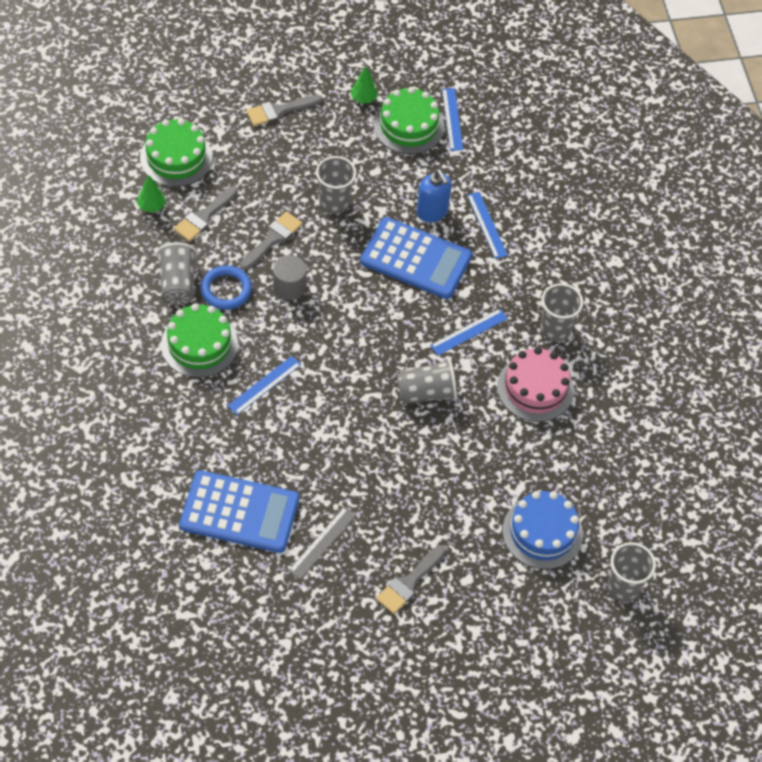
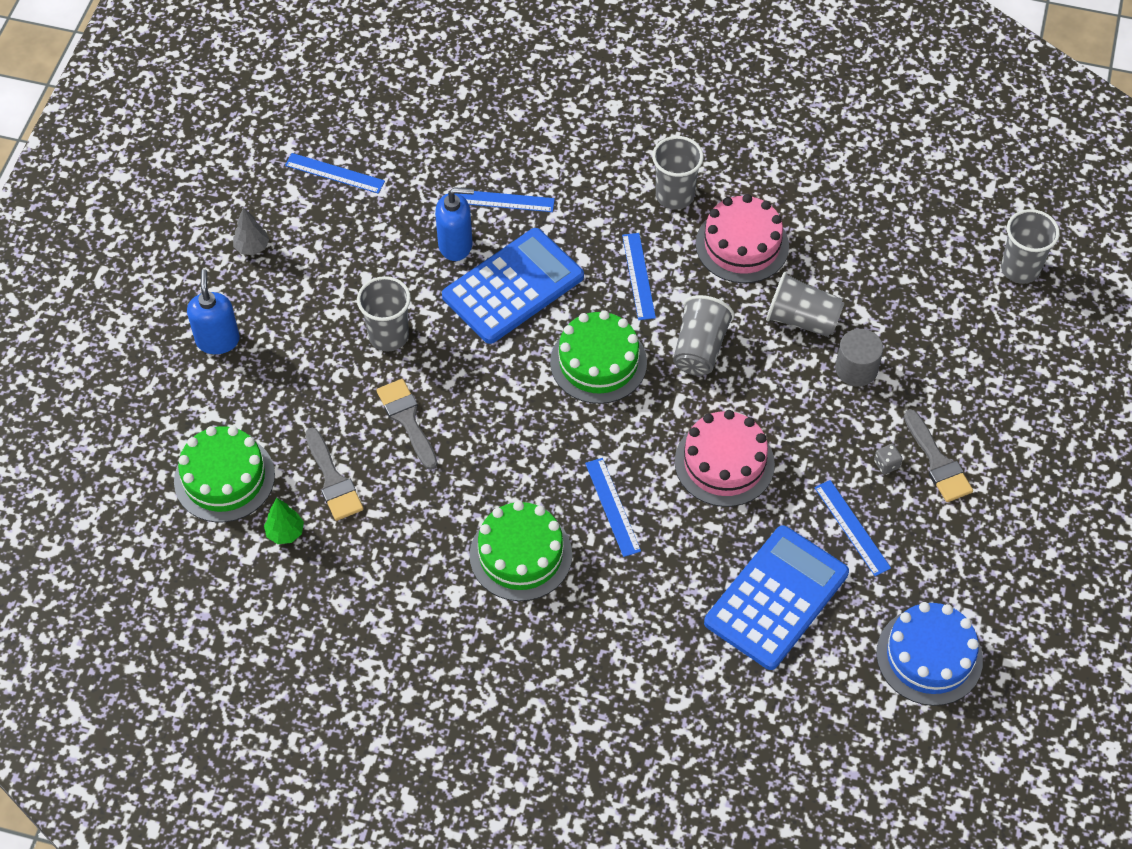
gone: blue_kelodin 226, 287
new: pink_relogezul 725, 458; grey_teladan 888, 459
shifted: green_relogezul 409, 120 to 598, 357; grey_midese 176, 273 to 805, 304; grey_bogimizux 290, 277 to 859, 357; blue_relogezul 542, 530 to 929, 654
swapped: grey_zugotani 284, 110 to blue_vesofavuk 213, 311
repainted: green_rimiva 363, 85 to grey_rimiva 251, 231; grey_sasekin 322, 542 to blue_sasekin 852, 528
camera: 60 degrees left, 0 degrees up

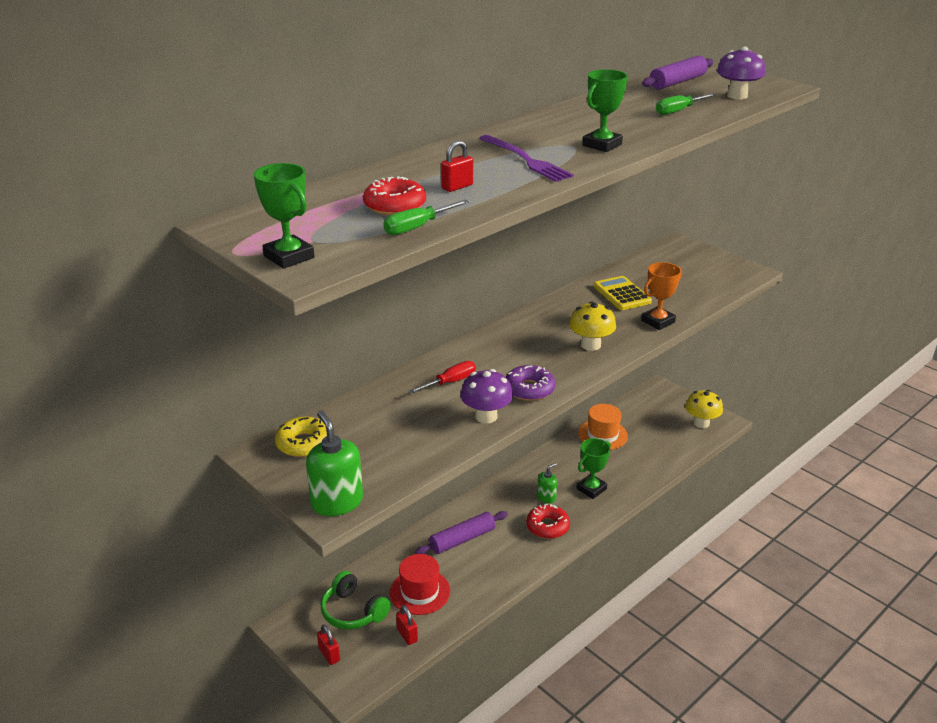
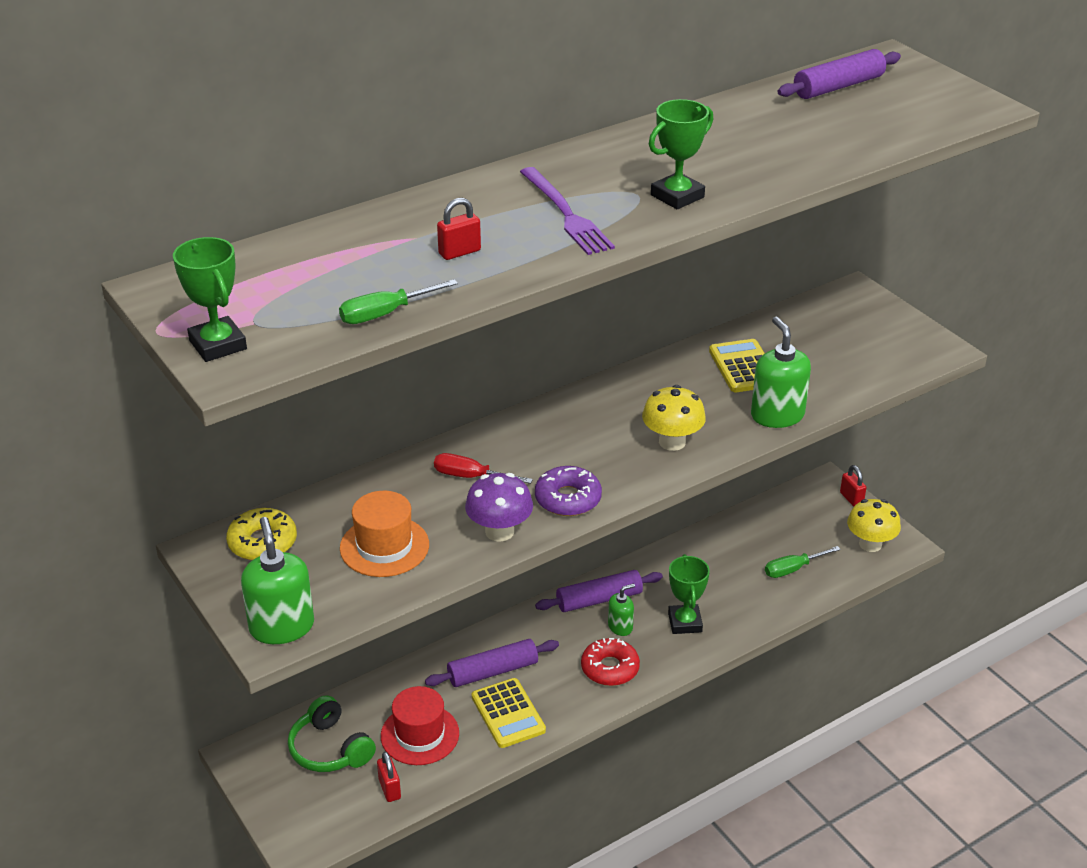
gone: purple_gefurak 741, 73; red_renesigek 394, 196
new: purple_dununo 599, 591; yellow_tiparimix 509, 713
shifted: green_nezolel 686, 104 to 803, 562; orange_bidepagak 603, 427 to 384, 534; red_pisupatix 328, 644 to 853, 486
swapped: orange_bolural 661, 296 to green_vesofavuk 781, 372
rotated: red_nezolel 442, 377 = 483, 468 135 degrees counterclockwise; green_bolural 593, 468 = 689, 594 60 degrees counterclockwise
camera: 10 degrees right, 5 degrees up

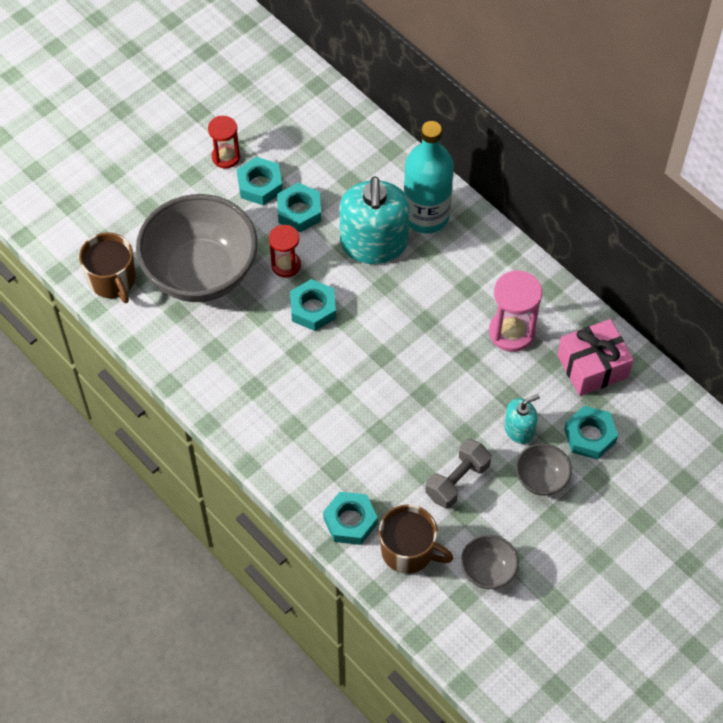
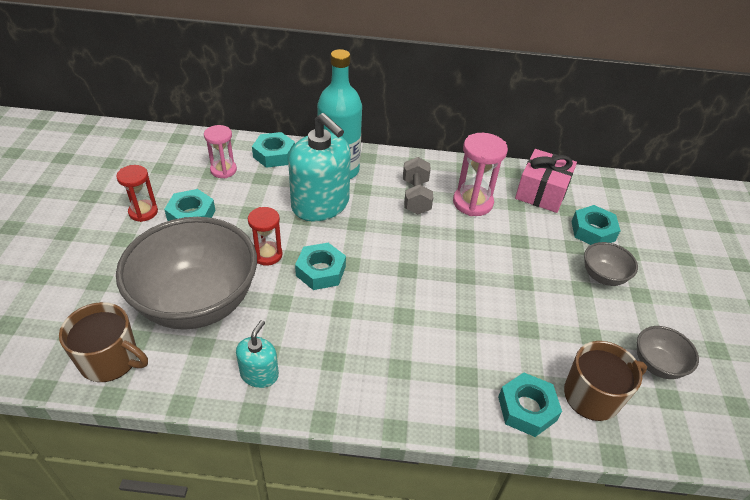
new: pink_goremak 220, 151
shifted: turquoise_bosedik 299, 207 to 273, 150; turquoise_vesofavuk 522, 419 to 257, 354; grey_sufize 458, 474 to 418, 186
camera: 45 degrees left, 15 degrees down

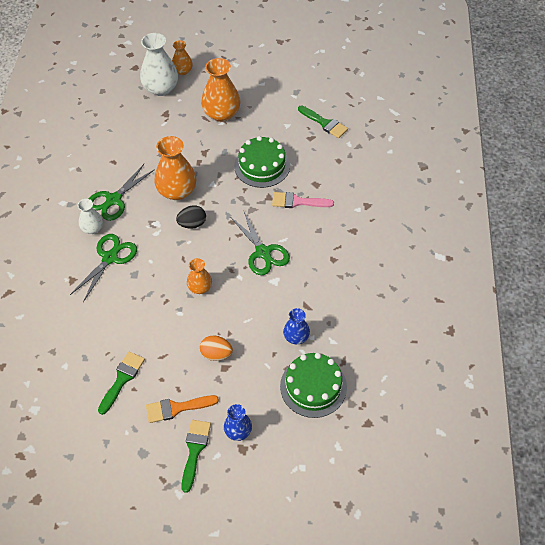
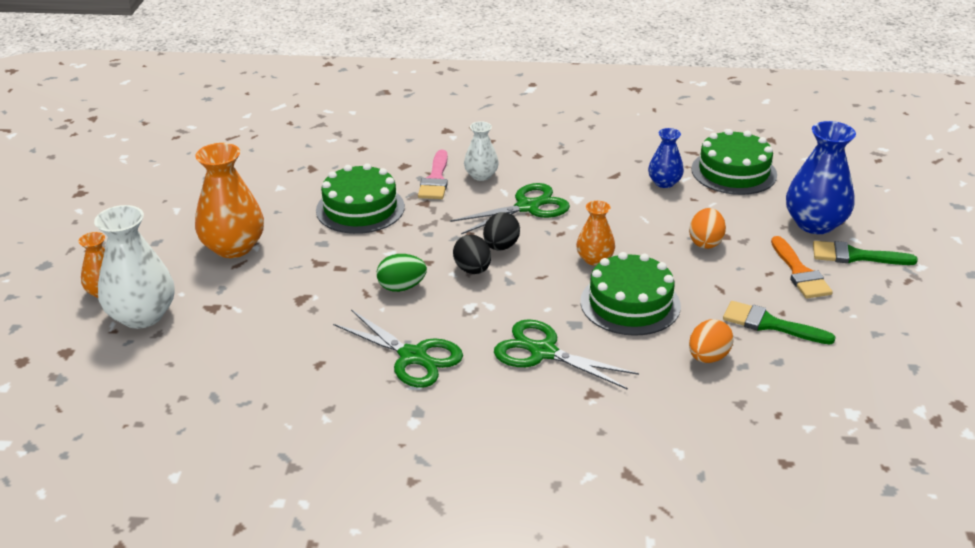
gone: green_zugotani 323, 122
new: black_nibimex 501, 231; green_relogezul 630, 294; orange_nibimex 711, 341
shifted: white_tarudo 90, 216 to 481, 151
swapped: orange_tarudo 175, 168 to green_nibimex 402, 273
scaled: blue_tarudo 238, 422 = 821, 177 x1.77
camera: 90 degrees left, 20 degrees down

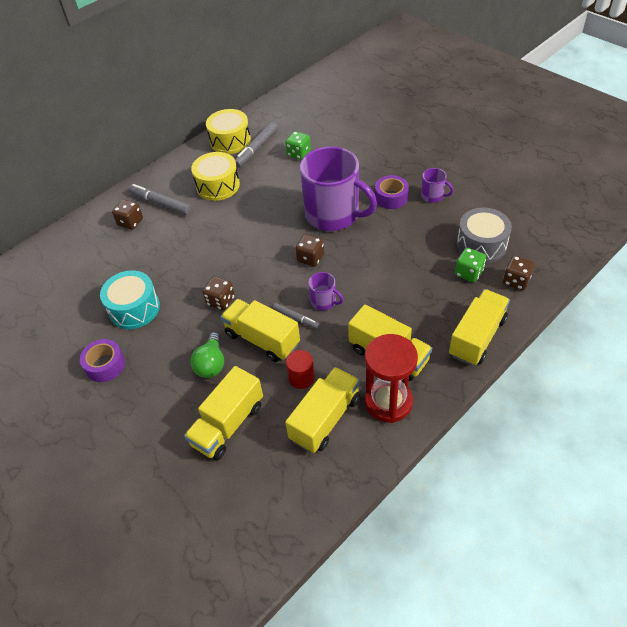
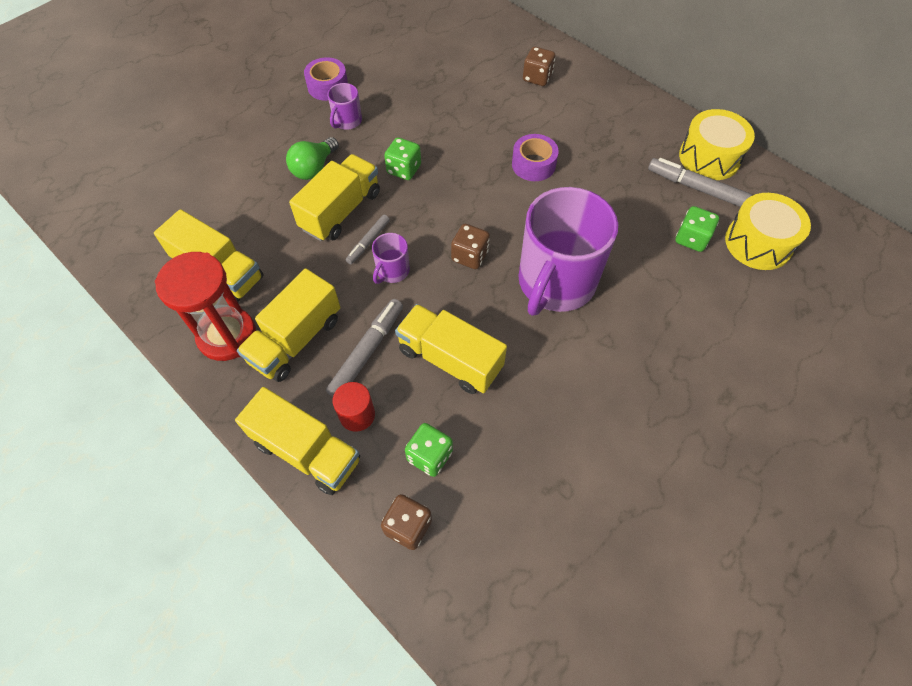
gone: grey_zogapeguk 484, 235; turquoise_zogapeguk 130, 299
shifted: yellow_zogapeguk 215, 176 to 768, 231; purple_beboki 437, 185 to 345, 106; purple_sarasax 392, 192 to 535, 157; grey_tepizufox 159, 199 to 364, 348; red_bogimizux 300, 369 to 354, 407; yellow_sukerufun 223, 413 to 451, 349
repainted: brown_teladan 218, 293 to green_teladan 402, 158
rotated: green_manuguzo 207, 355 = 312, 158 60 degrees counterclockwise
camera: 85 degrees right, 10 degrees up

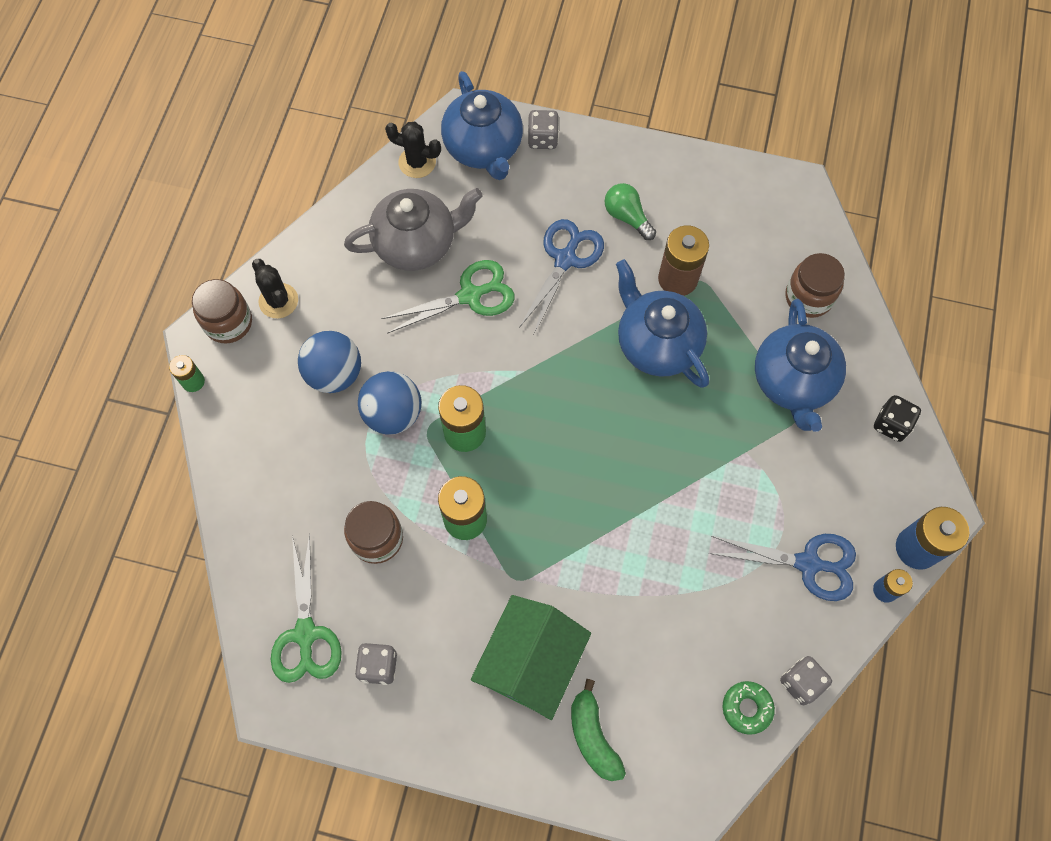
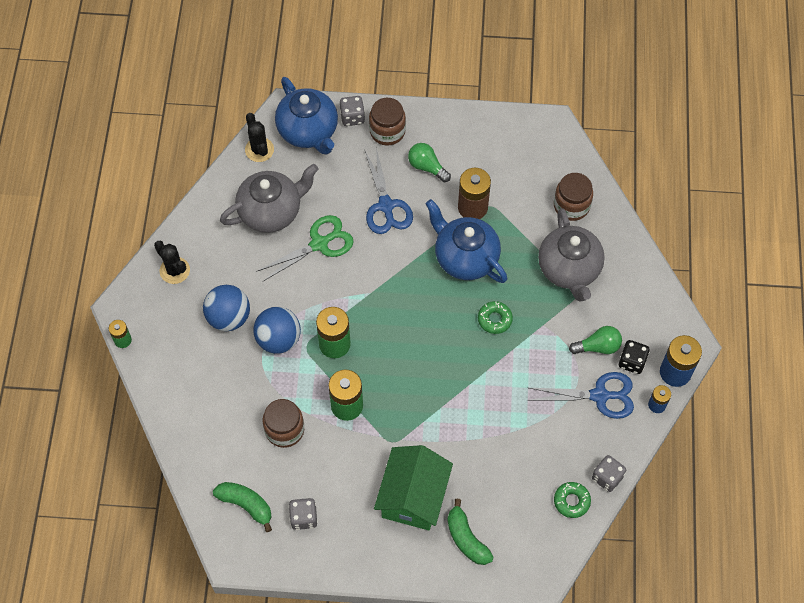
new: green_renesigek 495, 317; green_manuguzo 595, 340
shifted: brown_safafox 222, 311 to 387, 122; black_teladan 897, 418 to 634, 357
swapped: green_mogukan 306, 608 to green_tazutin 242, 507
repainted: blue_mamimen 800, 365 to grey_mamimen 571, 255
rotated: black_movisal 413, 150 = 259, 137 60 degrees clockwise; blue_mogukan 561, 276 = 389, 191 150 degrees clockwise
camera: 10 degrees left, 5 degrees down

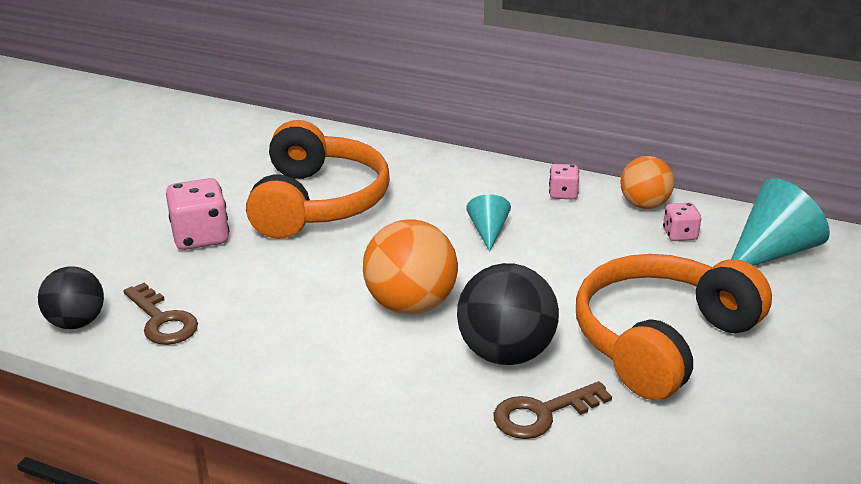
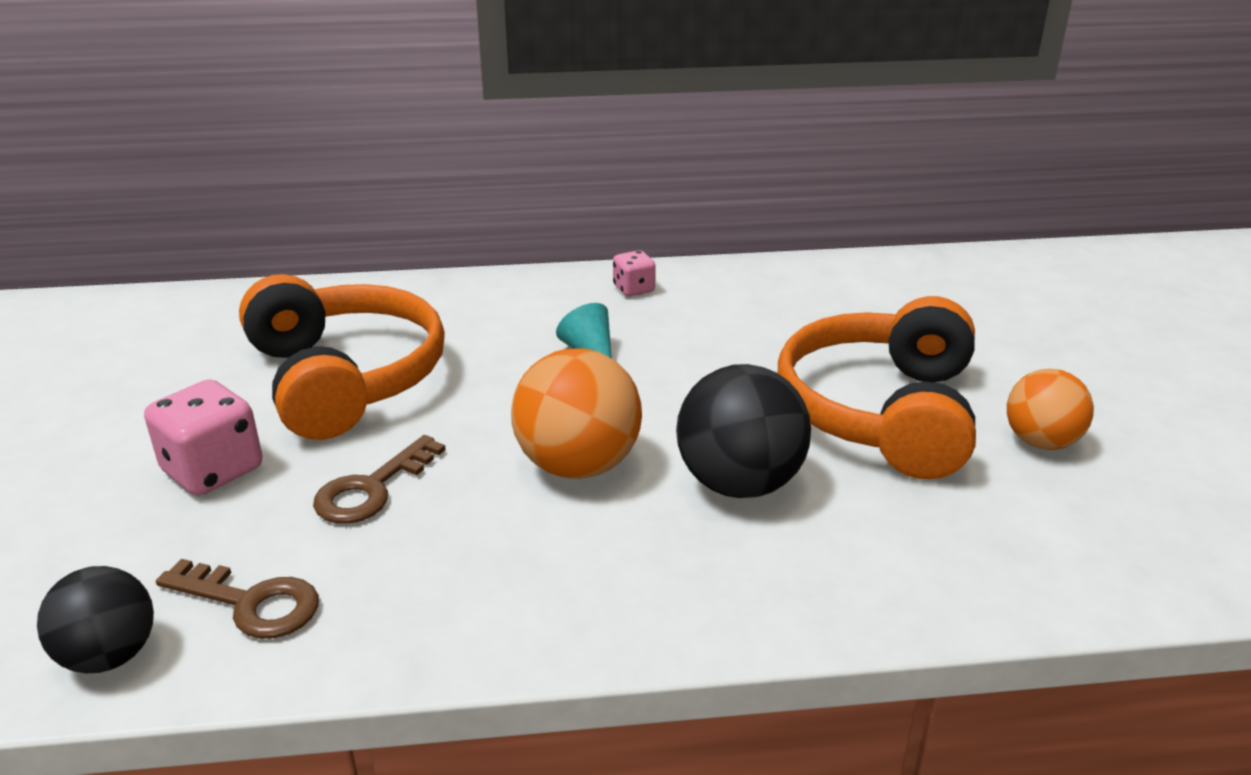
gone: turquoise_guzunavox 780, 222; pink_teladan 682, 222
shifted: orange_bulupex 647, 182 to 1050, 409; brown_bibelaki 553, 410 to 379, 479
camera: 30 degrees left, 0 degrees up

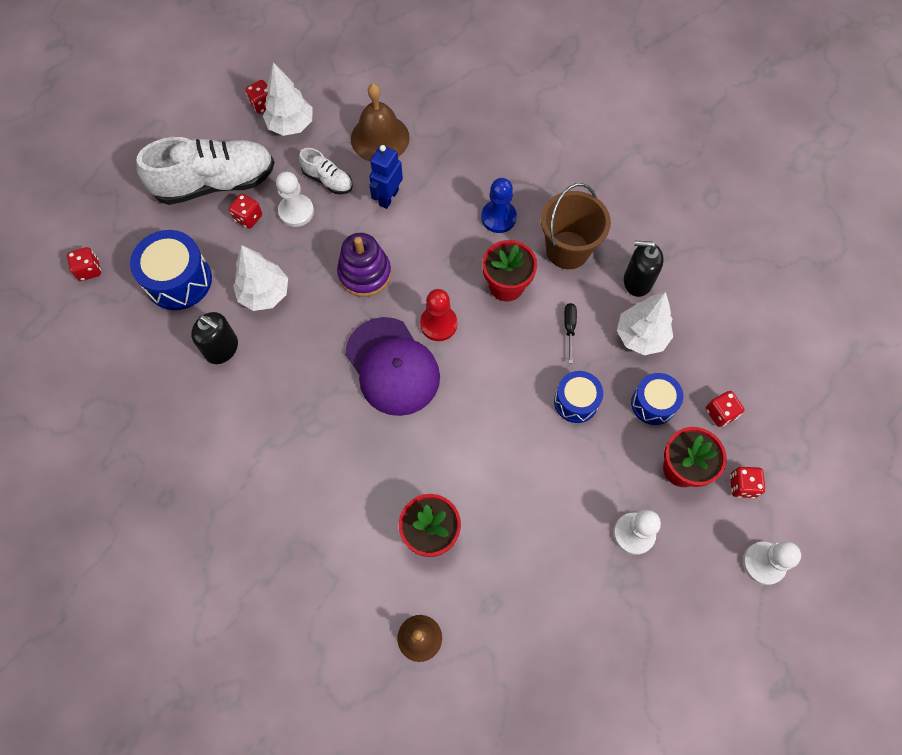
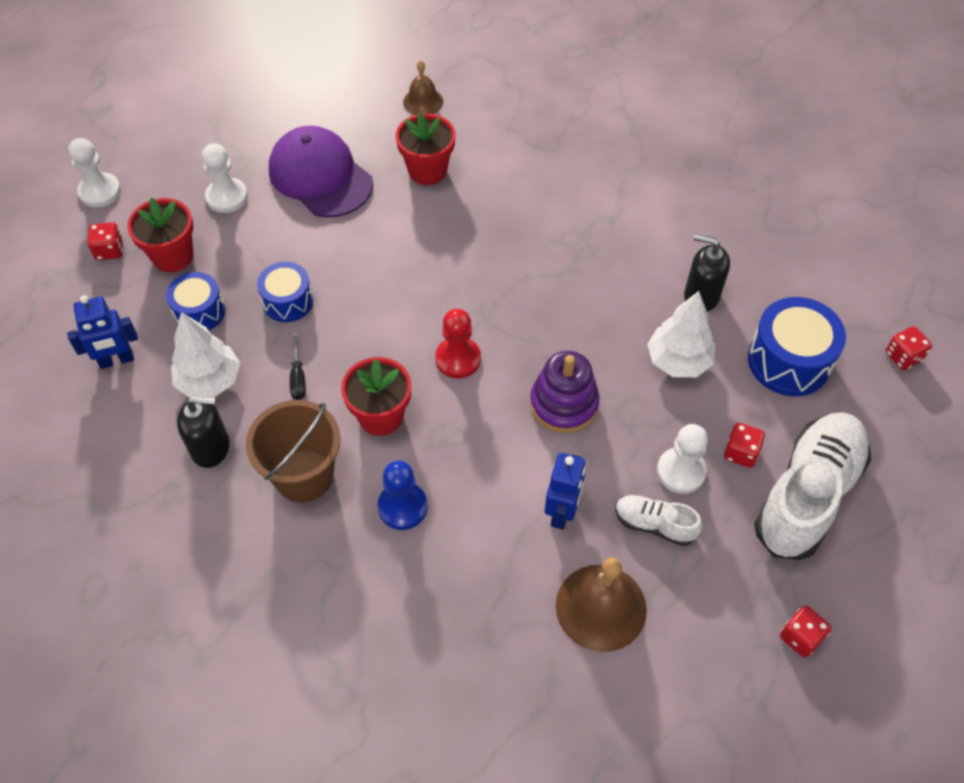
gone: white_rimiva 287, 99; red_teladan 725, 409
new: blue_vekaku 102, 332
shifted: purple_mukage 392, 366 to 321, 171
rotated: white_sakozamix 205, 171 = 812, 486 150 degrees clockwise
camera: 170 degrees right, 10 degrees down

